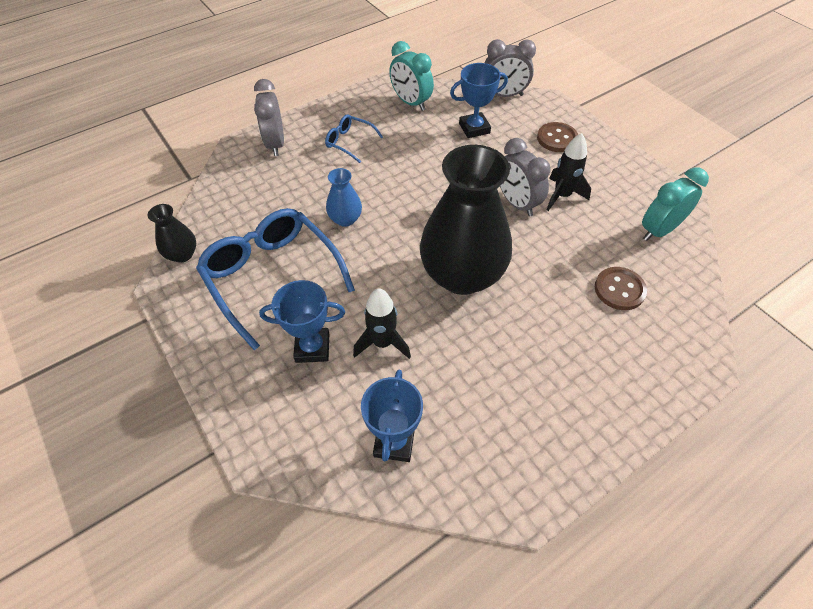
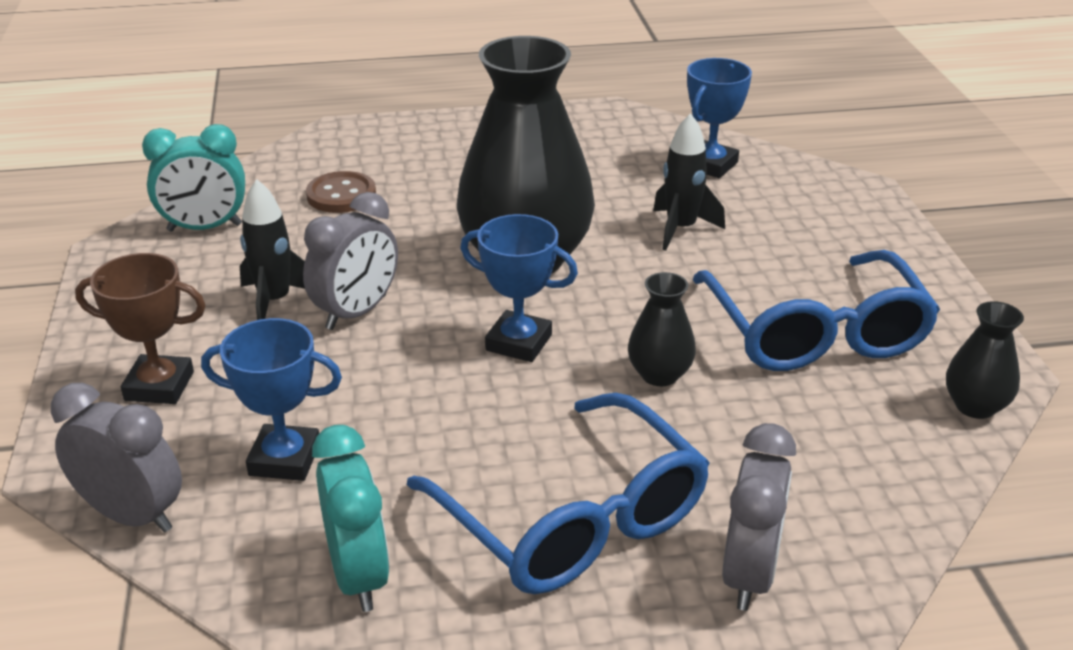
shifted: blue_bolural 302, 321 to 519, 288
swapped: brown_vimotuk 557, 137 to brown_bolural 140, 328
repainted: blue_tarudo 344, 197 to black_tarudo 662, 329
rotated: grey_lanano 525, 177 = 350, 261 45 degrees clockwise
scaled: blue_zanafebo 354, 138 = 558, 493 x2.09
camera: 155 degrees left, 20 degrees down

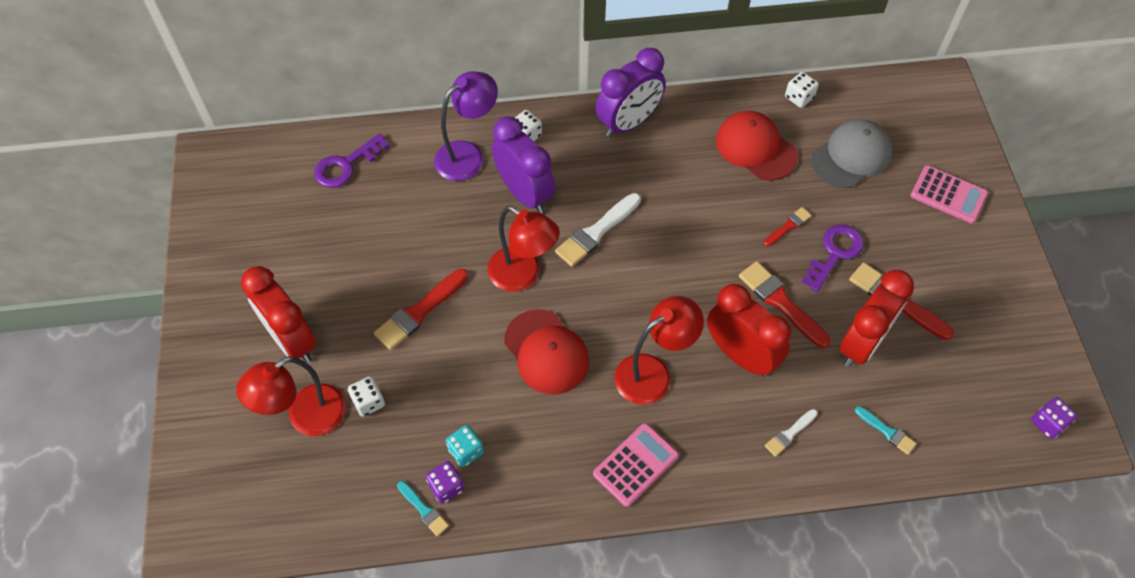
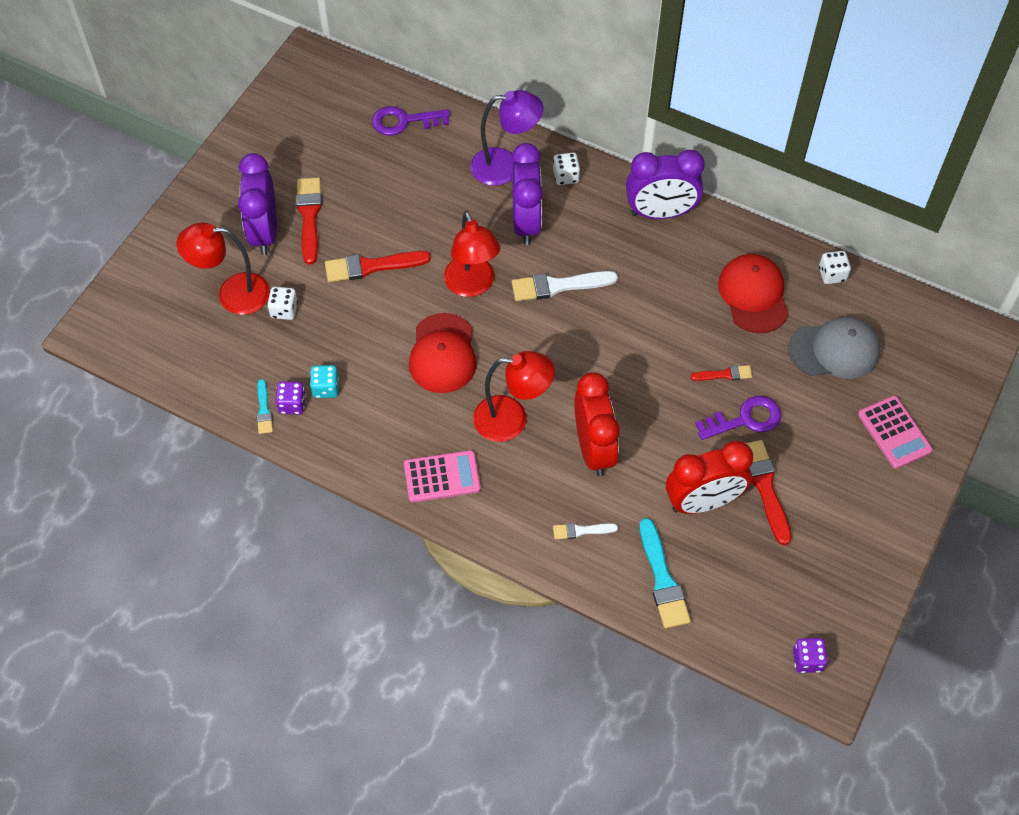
shifted: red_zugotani 784, 304 to 309, 221
repainted: red_lanano 279, 314 to purple_lanano 257, 204
scaled: turquoise_zugotani 886, 430 = 665, 573 x1.80
camera: 35 degrees right, 0 degrees up

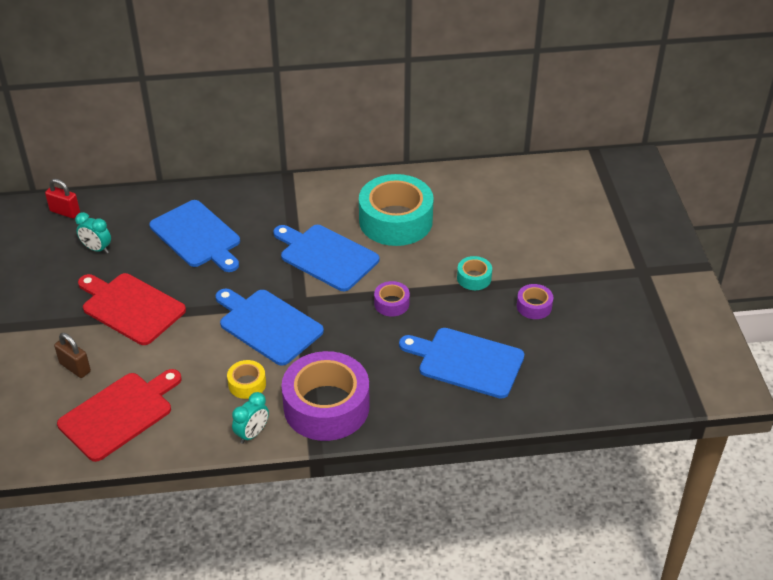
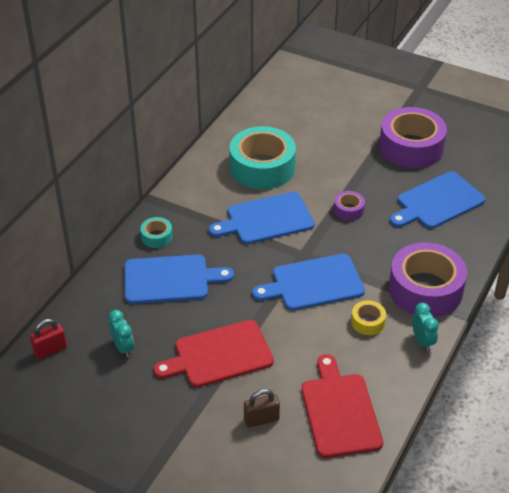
shifted: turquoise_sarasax 474, 273 to 156, 232
rotated: turquoise_lanano 93, 233 = 121, 334 90 degrees counterclockwise
scaled: purple_sarasax 535, 301 = 413, 137 x2.24
camera: 55 degrees left, 0 degrees up

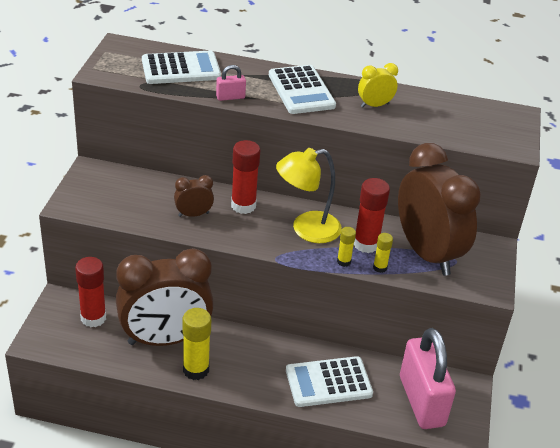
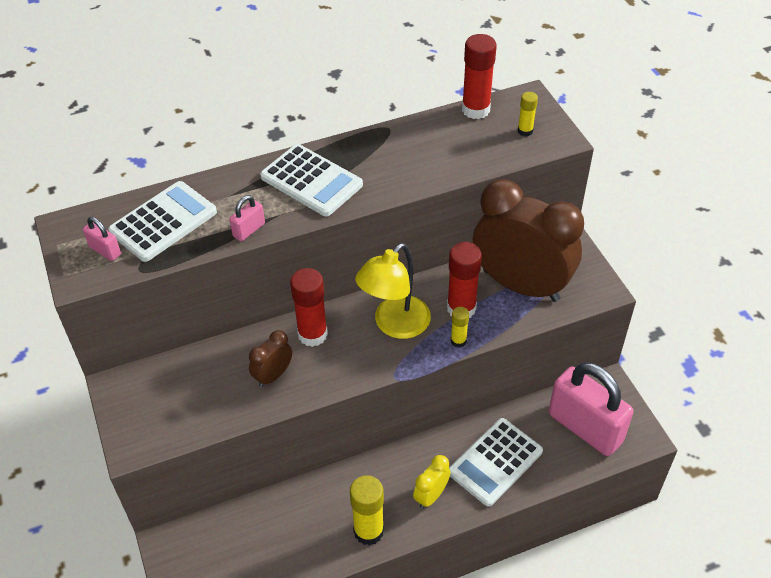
gone: brown_lanano 165, 297
new: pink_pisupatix 102, 239
shifted: yellow_lanano 378, 85 to 432, 482; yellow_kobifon 383, 253 to 528, 114; red_kobifon 90, 292 to 479, 76
camera: 30 degrees left, 10 degrees up

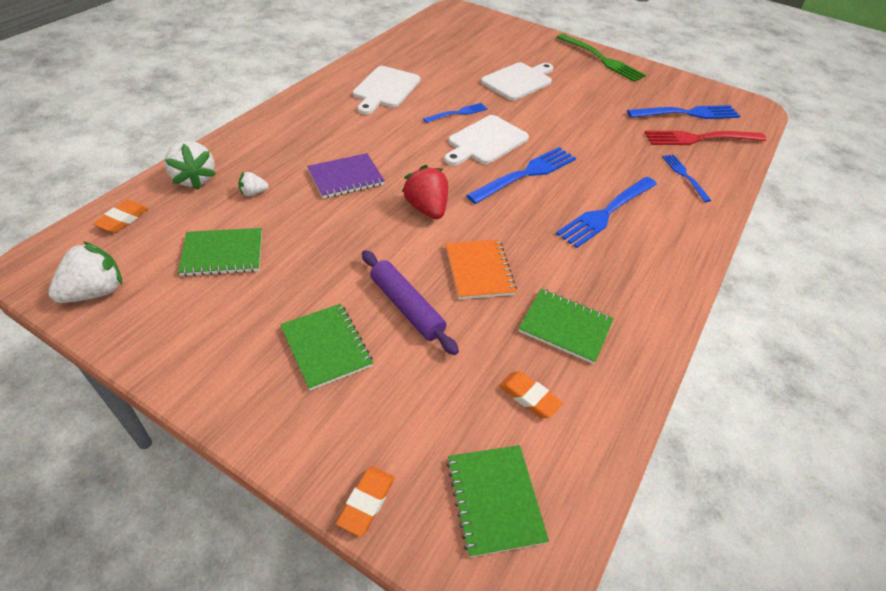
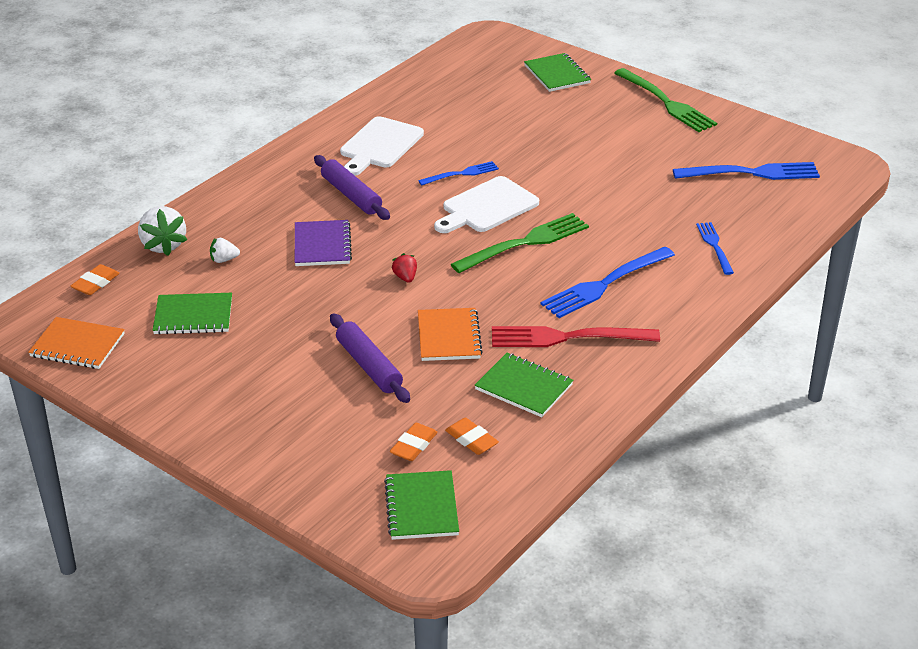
gone: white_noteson 517, 81
new: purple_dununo 352, 187
shifted: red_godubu 705, 138 to 576, 336; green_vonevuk 326, 347 to 557, 72; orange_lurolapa 365, 501 to 414, 442
swapped: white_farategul 85, 272 to orange_vonevuk 76, 343
repainted: blue_godubu 521, 175 to green_godubu 519, 243
rotated: purple_vonevuk 346, 176 = 323, 243 75 degrees counterclockwise
scaled: red_farategul 425, 192 = 404, 268 x0.53
camera: 10 degrees right, 10 degrees down

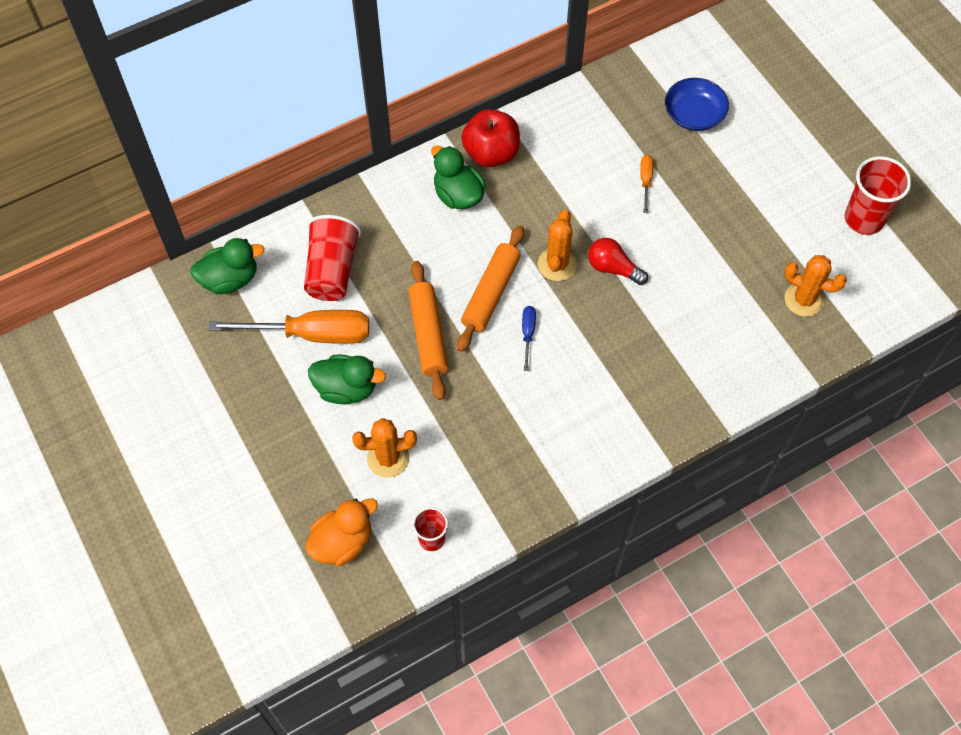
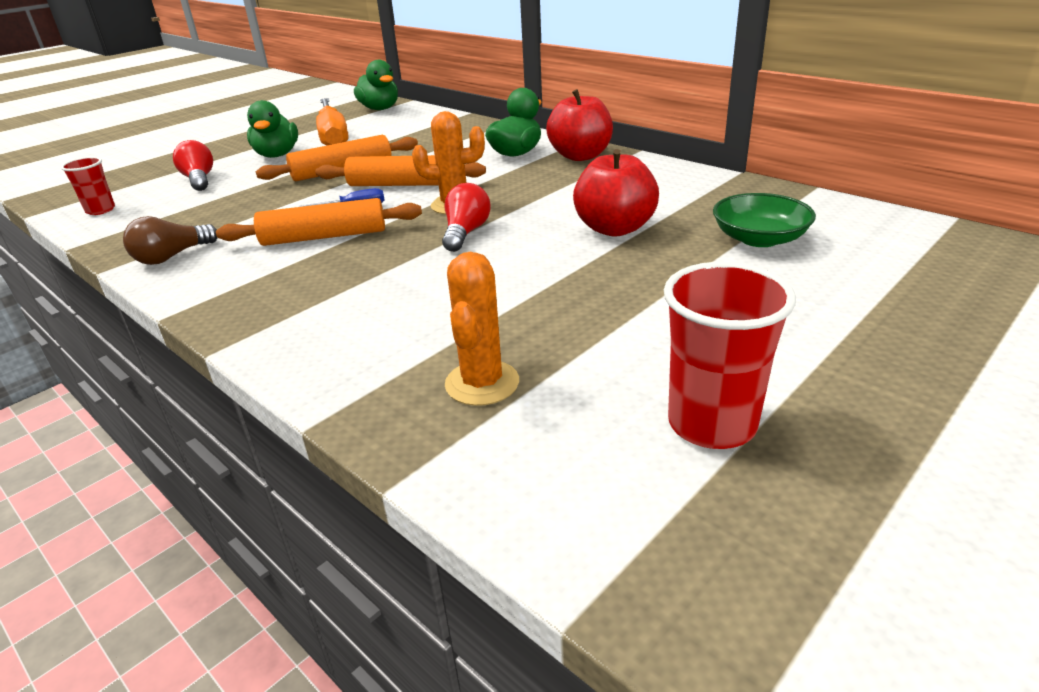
gone: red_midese 332, 258; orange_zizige 341, 532
new: orange_dununo 319, 222; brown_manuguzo 170, 240
swapped: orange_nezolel 647, 184 to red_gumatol 616, 193; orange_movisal 384, 448 to red_manuguzo 193, 165
repainted: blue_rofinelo 697, 104 to green_rofinelo 764, 220
camera: 75 degrees right, 30 degrees down

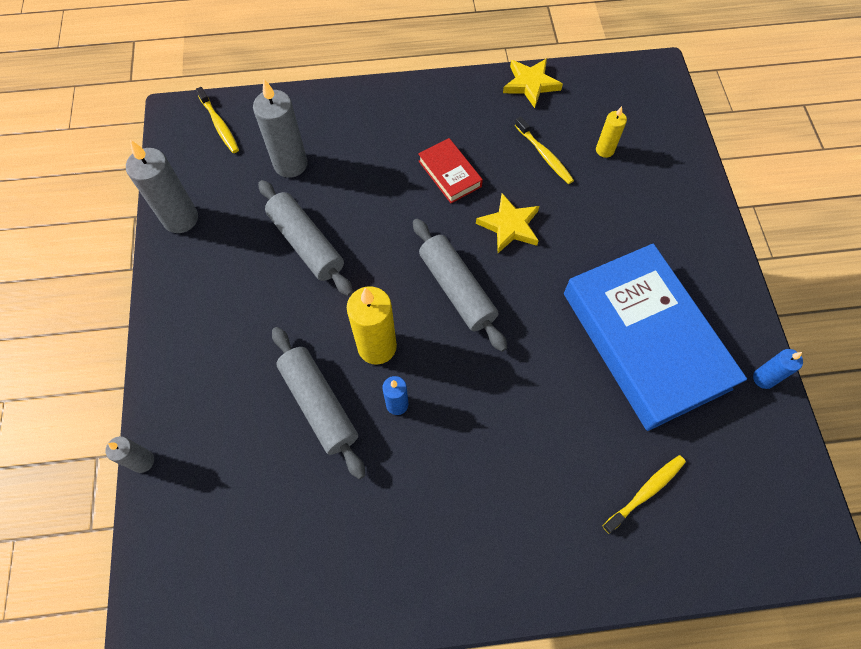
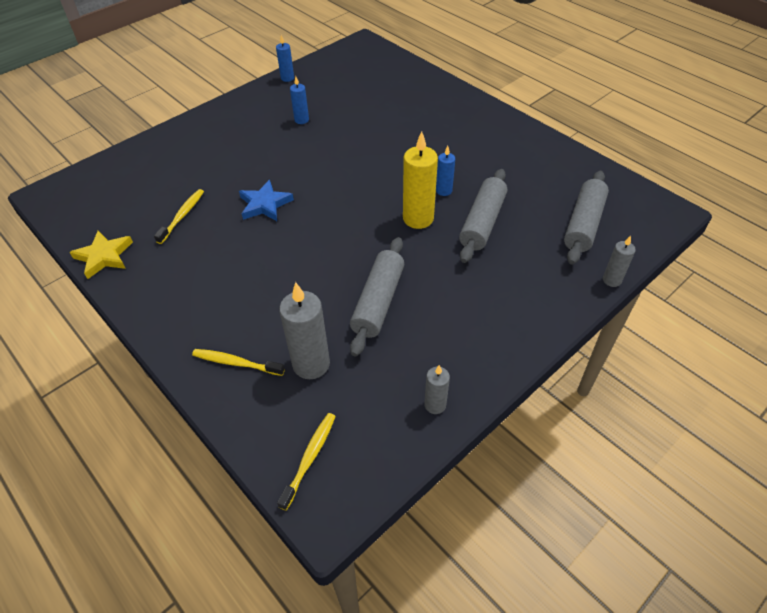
gone: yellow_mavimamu 611, 132; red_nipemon 450, 170
shifted: grey_dununo 460, 285 to 586, 217; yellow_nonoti 644, 494 to 238, 362
swapped: blue_nipemon 655, 337 to blue_mavimamu 299, 100
repainted: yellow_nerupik 507, 223 to blue_nerupik 266, 200
scaled: grey_mavimamu 162, 186 = 437, 389 x0.55
camera: 125 degrees left, 15 degrees down

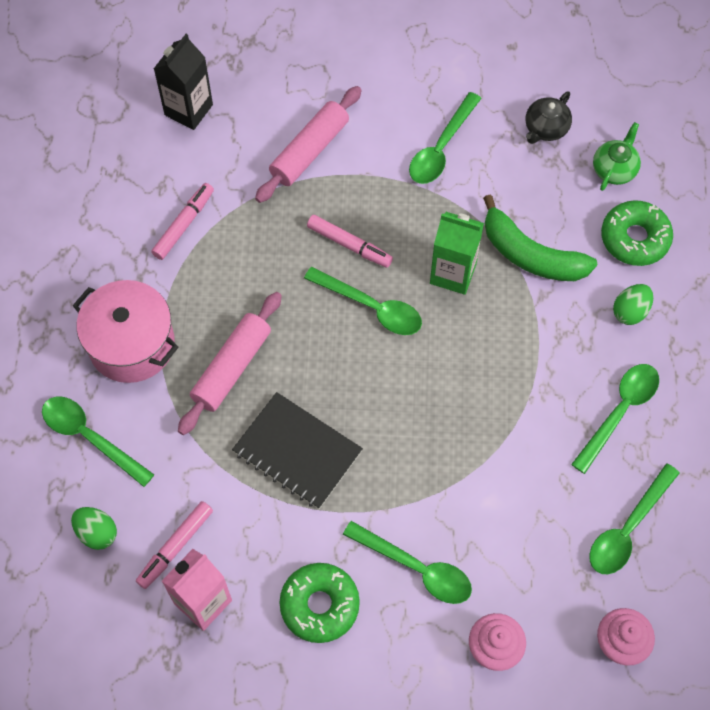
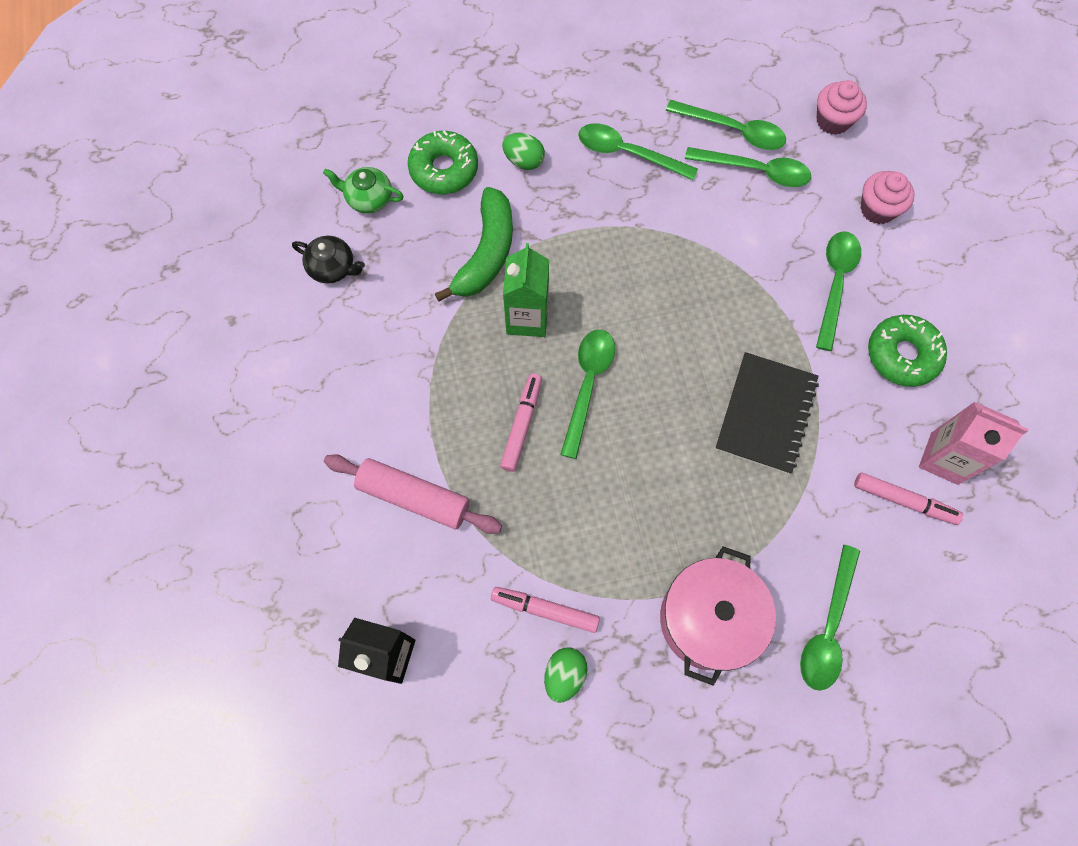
gone: pink_dununo 230, 363
shifted: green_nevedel 445, 138 to 748, 167; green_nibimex 94, 528 to 566, 675
camera: 105 degrees left, 5 degrees up

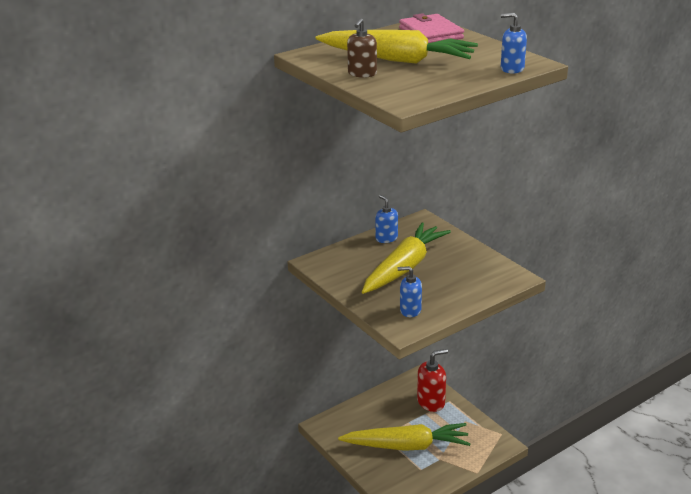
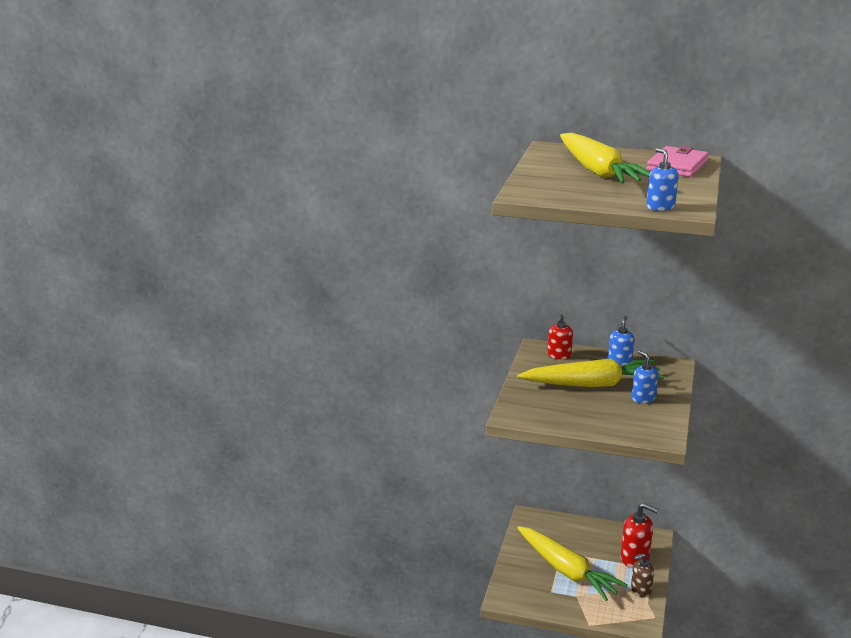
new: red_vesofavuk 560, 336
shifted: brown_vesofavuk 362, 48 to 642, 575; blue_vesofavuk 410, 291 to 645, 377
camera: 50 degrees right, 5 degrees down

